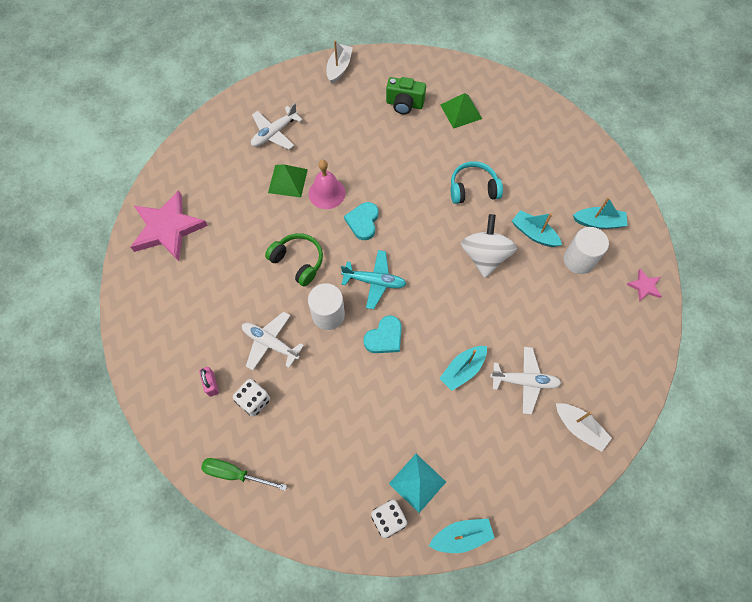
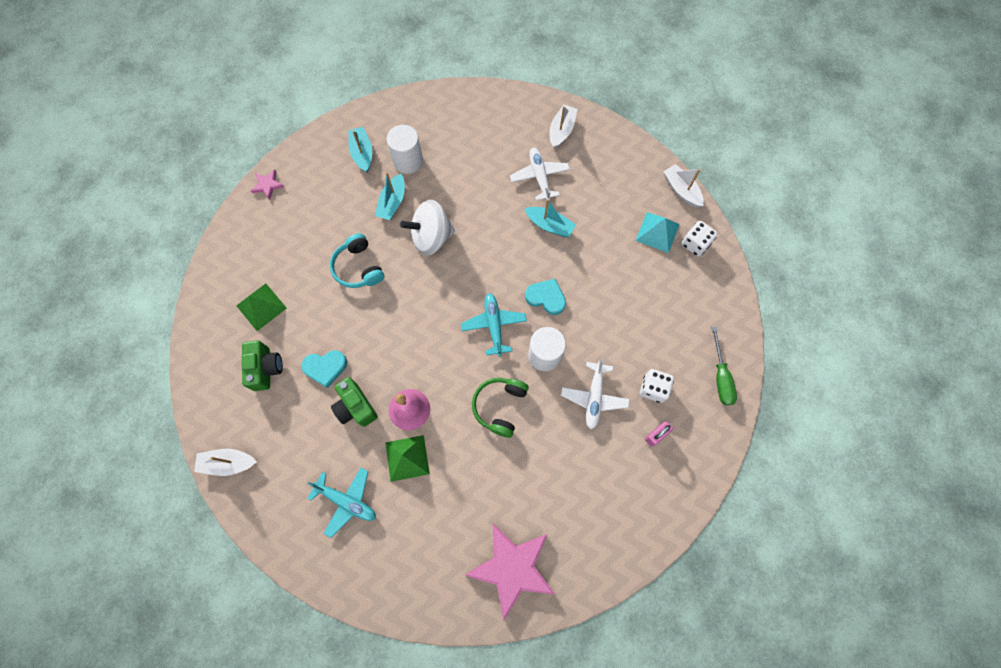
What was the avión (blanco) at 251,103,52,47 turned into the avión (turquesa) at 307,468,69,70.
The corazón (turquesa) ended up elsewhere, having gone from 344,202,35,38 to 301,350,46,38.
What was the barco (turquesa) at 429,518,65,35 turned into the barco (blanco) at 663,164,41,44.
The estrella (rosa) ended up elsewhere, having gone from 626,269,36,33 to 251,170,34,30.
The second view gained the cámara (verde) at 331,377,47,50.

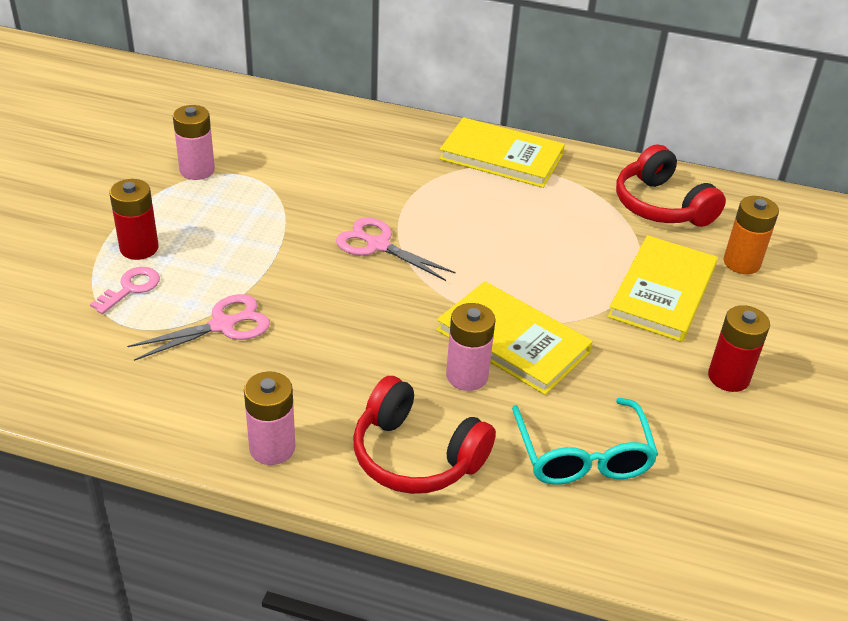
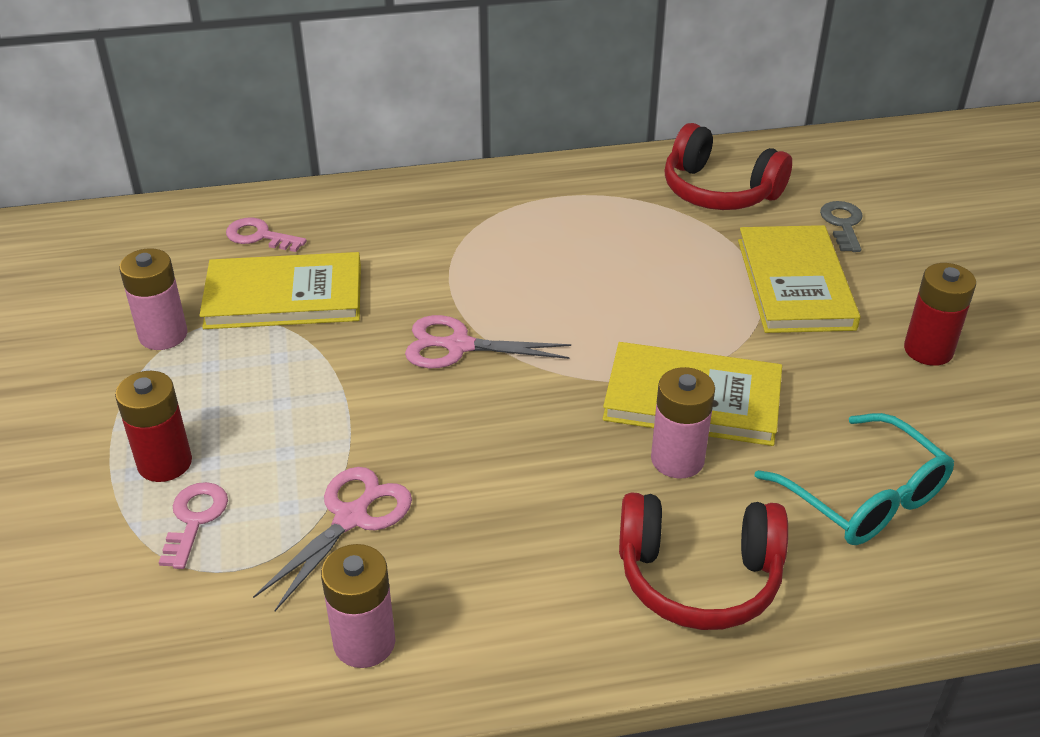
The pila (rosa) ended up elsewhere, having gone from 244,371,51,94 to 321,544,74,124.
The libro (amarillo) ended up elsewhere, having gone from 439,117,126,71 to 199,252,162,77.
Where the pila (naranja) stood at 724,196,55,78, the llave (gris) came to stand at 820,201,43,51.
The second view gained the llave (rosa) at 226,218,81,34.

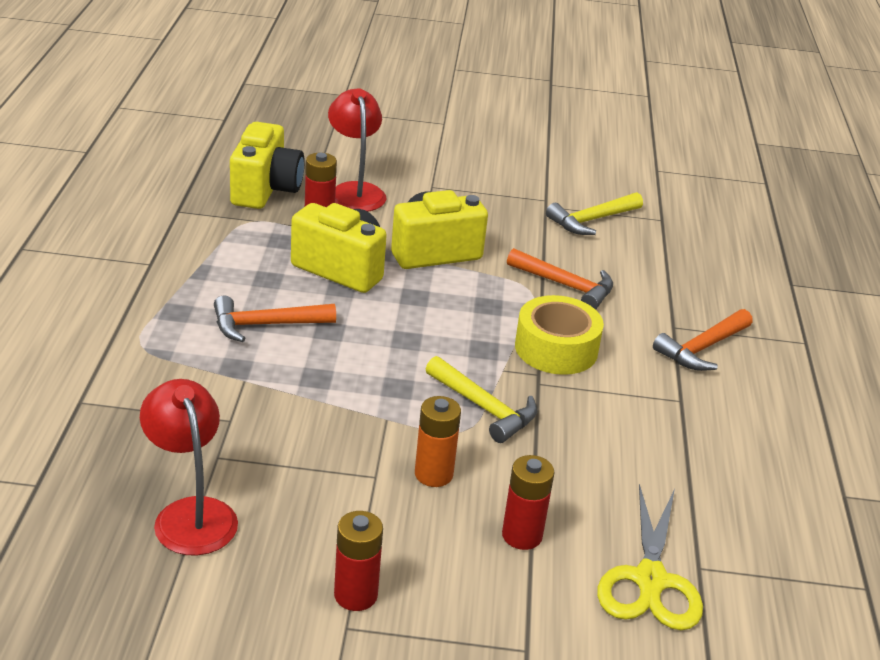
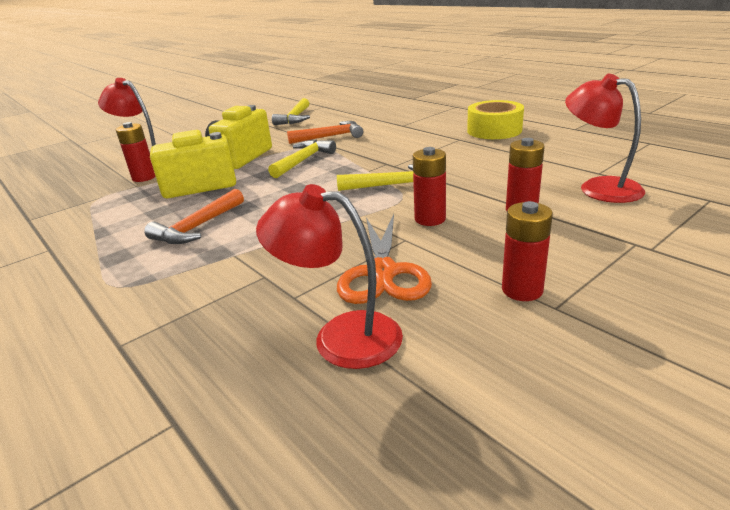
The second view lost the cámara (amarillo) at 230,122,75,87.
What was the pila (naranja) at 415,396,46,91 turned into the pila (rojo) at 413,147,33,79.
The cinta adhesiva (amarillo) ended up elsewhere, having gone from 515,295,89,80 to 467,100,57,39.
Where the tijeras (amarillo) stood at 597,484,106,146, the lámpara (rojo) came to stand at 565,74,80,129.
The second view lost the martillo (naranja) at 653,309,100,62.
The second view gained the martillo (amarillo) at 268,139,68,39.
The second view gained the tijeras (naranja) at 337,214,95,90.

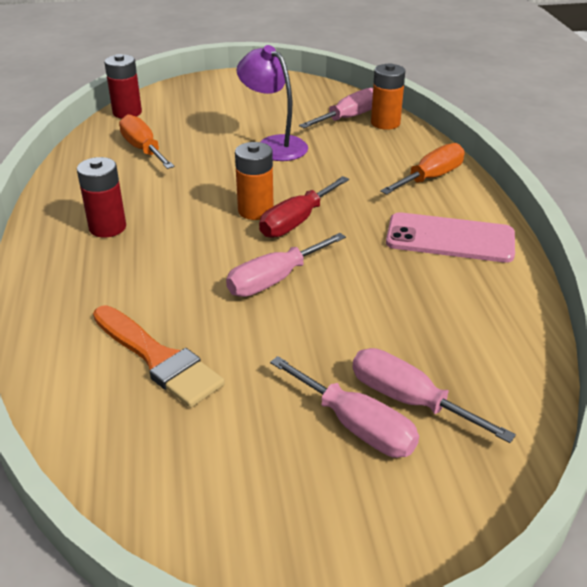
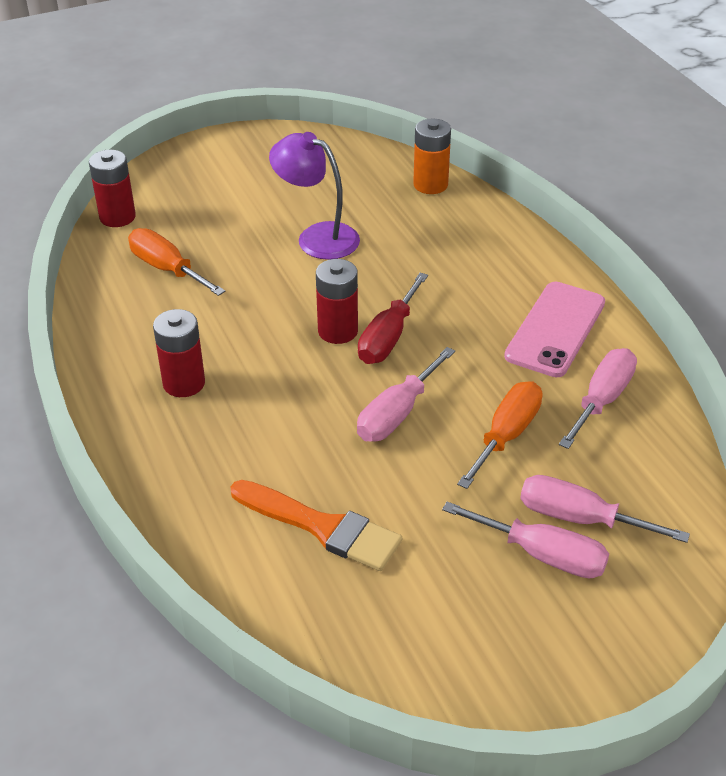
What was the pila (naranja) at 235,142,39,78 turned into the pila (rojo) at 316,259,42,85.
The destornillador (rosa) ended up elsewhere, having gone from 299,88,74,40 to 559,348,78,101.
The destornillador (naranja) ended up elsewhere, having gone from 380,143,85,52 to 457,381,86,108.
The móvil (rosa) at 386,212,129,51 ended up facing another way, 60 degrees counterclockwise from before.

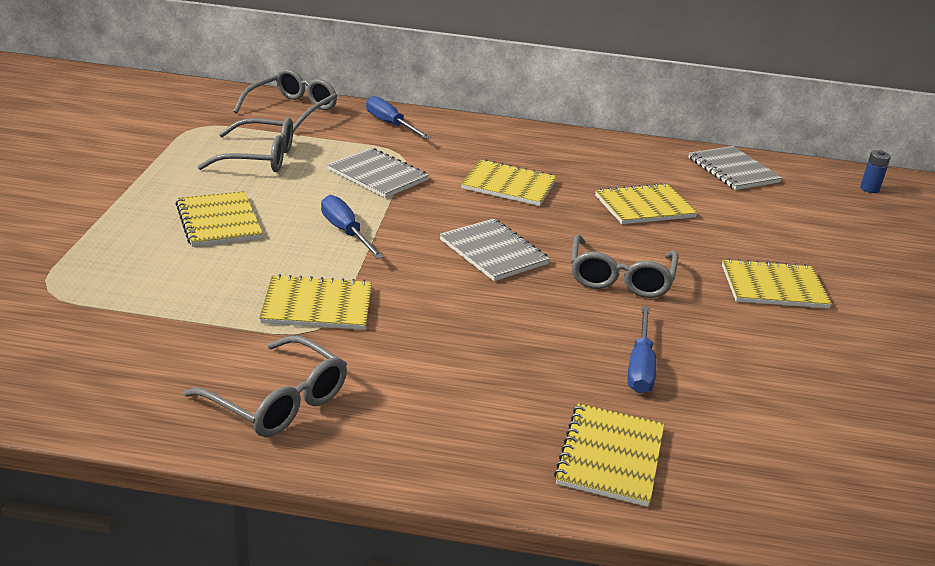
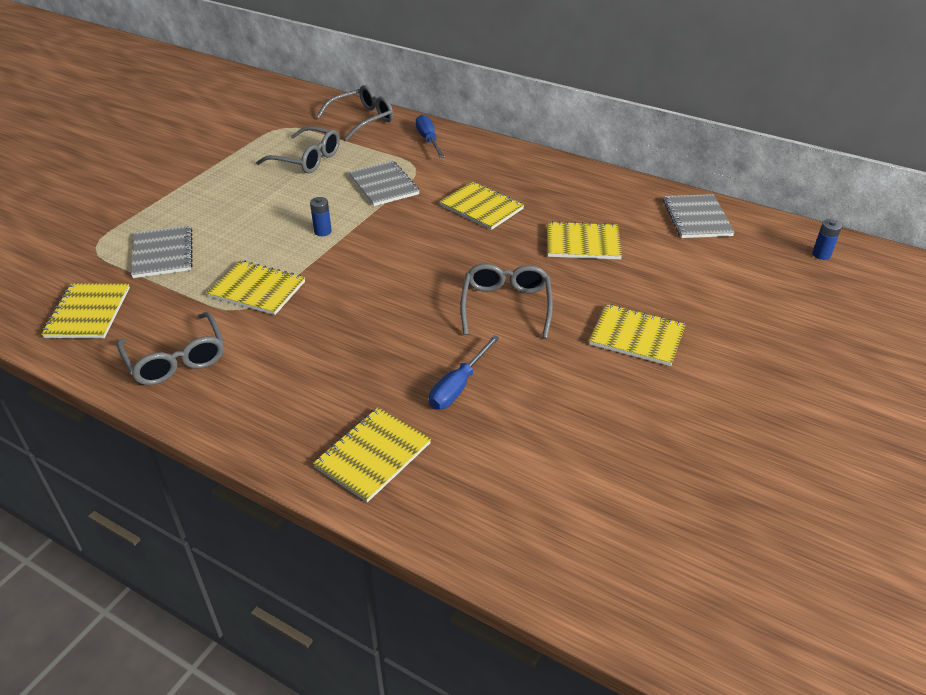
The cuaderno (amarillo) ended up elsewhere, having gone from 175,191,88,56 to 41,283,89,55.
Where the destornillador (azul) stood at 321,195,63,64, the pila (azul) came to stand at 310,197,22,39.
The cuaderno (gris) ended up elsewhere, having gone from 440,219,110,62 to 131,225,62,53.
The gafas (gris) at 571,235,107,63 ended up facing another way, 150 degrees clockwise from before.

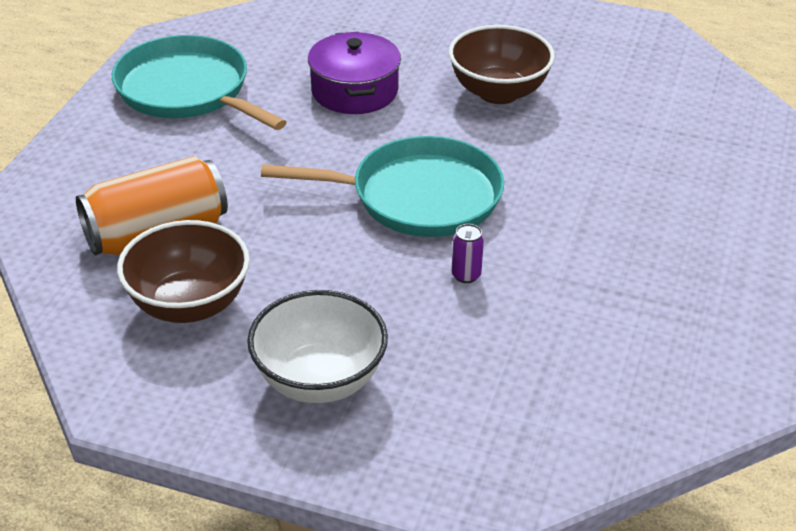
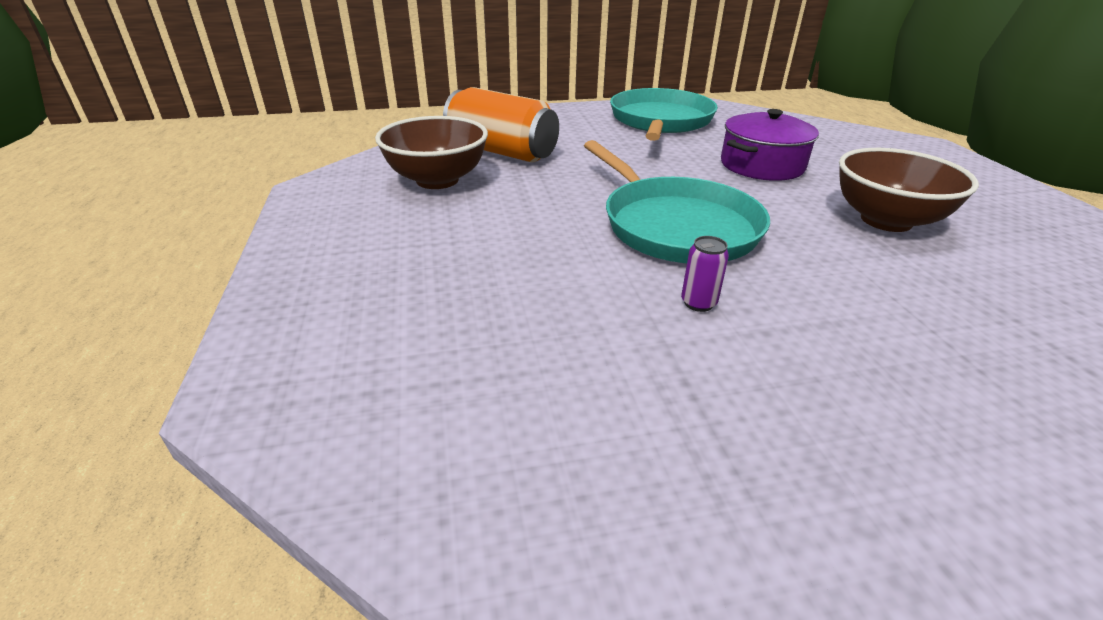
The second view lost the cuenco (blanco) at 247,290,141,113.
The lata (morado) ended up elsewhere, having gone from 451,224,33,59 to 681,236,48,76.

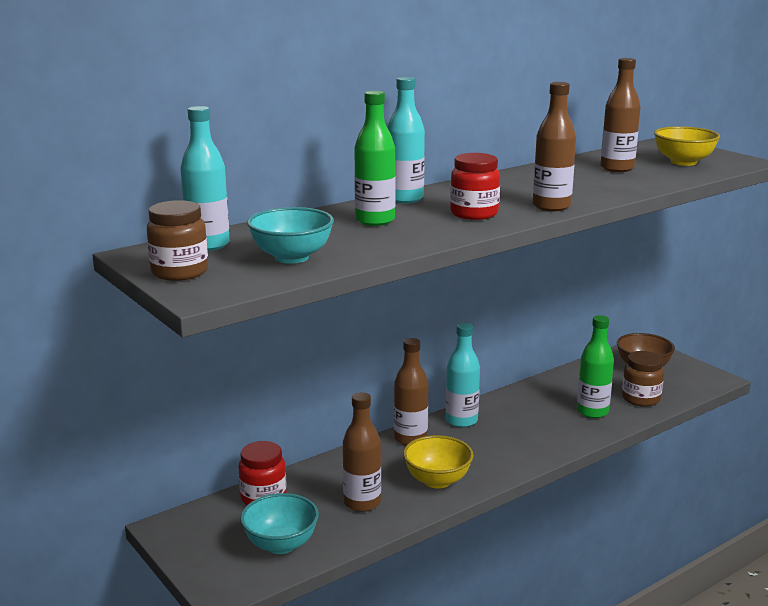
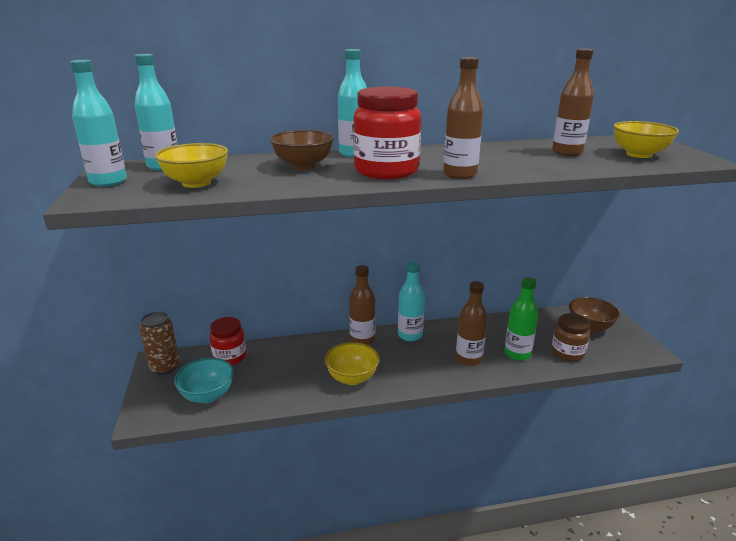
Where the tarro (marrón) stood at 147,200,61,81, the botella (turquesa) came to stand at 70,60,57,127.
What was the cuenco (turquesa) at 247,207,87,57 turned into the cuenco (amarillo) at 155,143,73,45.
The botella (marrón) ended up elsewhere, having gone from 343,392,38,120 to 456,281,31,85.
Where the botella (verde) stood at 354,91,42,135, the cuenco (marrón) came to stand at 270,130,64,40.
The size of the tarro (rojo) at 450,153,50,67 changed by a factor of 1.57.
The second view gained the lata (marrón) at 139,312,41,63.

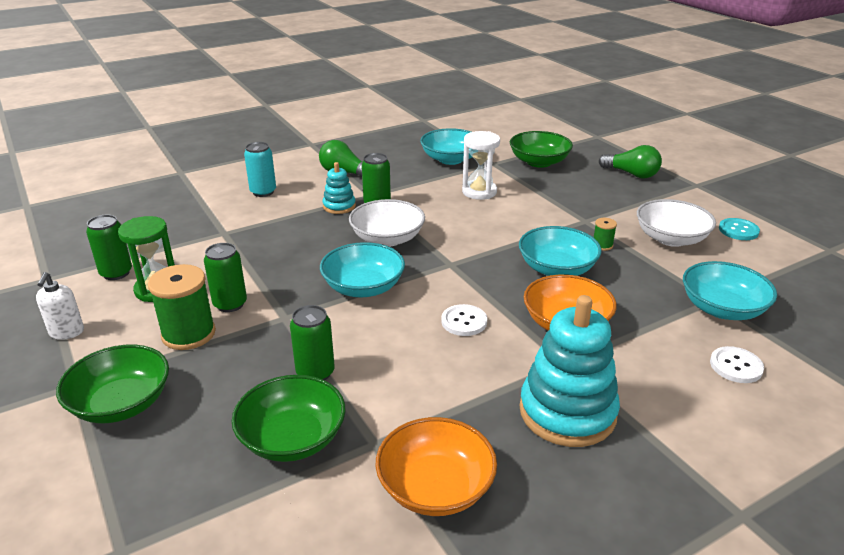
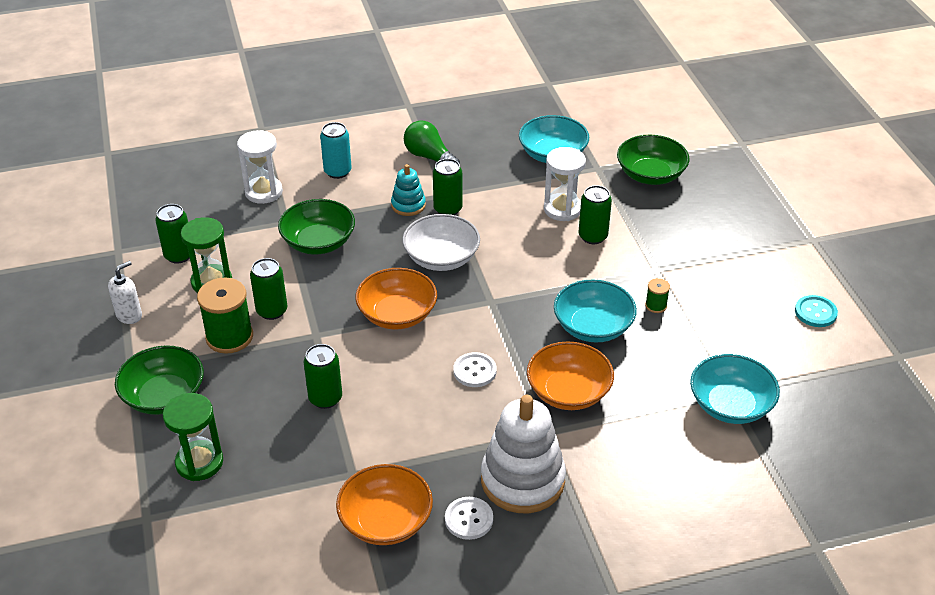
The dispensador de jabón (blanco) at 36,272,48,68 ended up facing another way, 150 degrees counterclockwise from before.
The cuenco (verde) ended up elsewhere, having gone from 231,375,115,87 to 278,199,77,56.
What was the cuenco (turquesa) at 320,242,85,55 turned into the cuenco (naranja) at 355,268,82,62.
What was the juguete apilable (turquesa) at 519,295,101,152 turned into the juguete apilable (blanco) at 481,395,85,118.
The second view lost the bombilla (verde) at 599,145,63,33.
The second view lost the cuenco (blanco) at 637,199,79,48.
The botón (blanco) ended up elsewhere, having gone from 710,346,54,37 to 445,497,48,43.
The second view gained the reloj de arena (verde) at 163,393,60,88.
The second view gained the reloj de arena (blanco) at 237,130,46,74.
The second view gained the lata (verde) at 579,185,33,59.

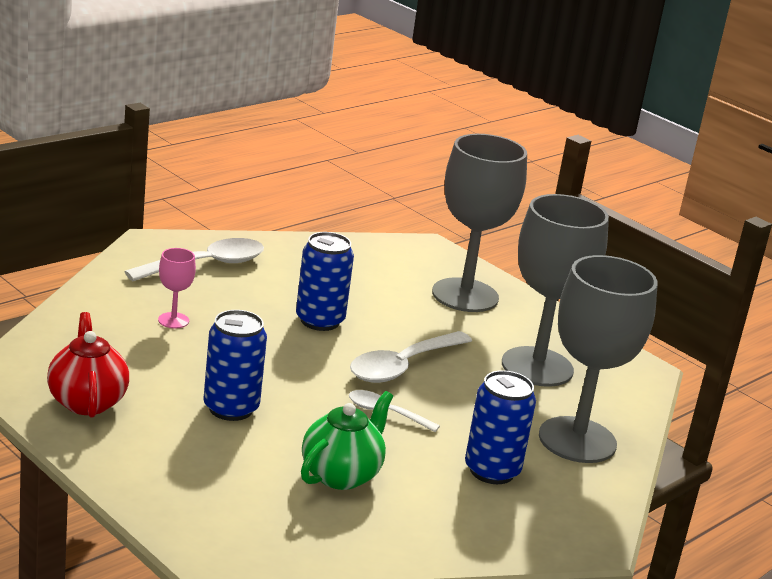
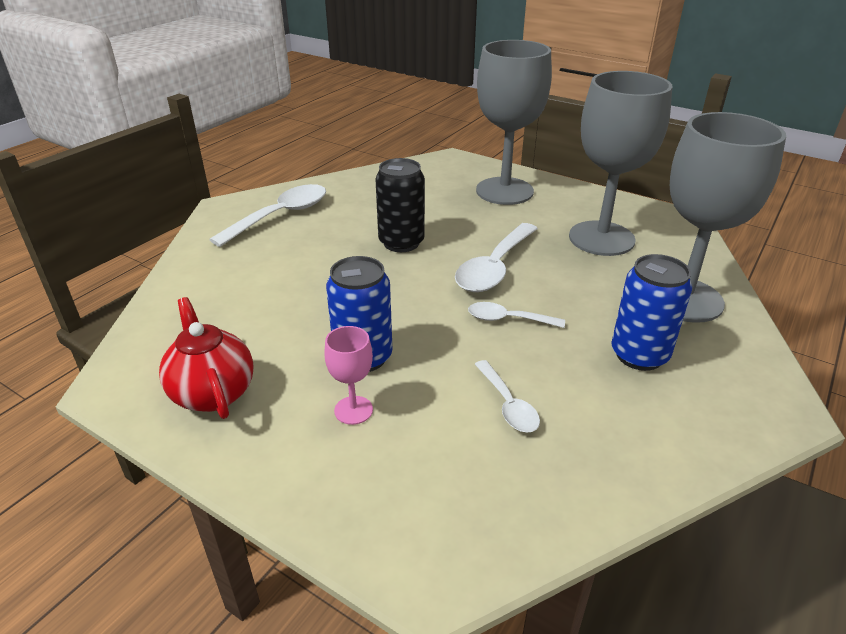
The copa (rosa) ended up elsewhere, having gone from 158,248,38,80 to 325,326,48,99.
What was the lata (azul) at 296,232,58,99 turned into the lata (negro) at 375,158,50,94.
Where the tetera (verde) stood at 301,391,92,99, the cuchara (blanco) came to stand at 475,360,65,72.

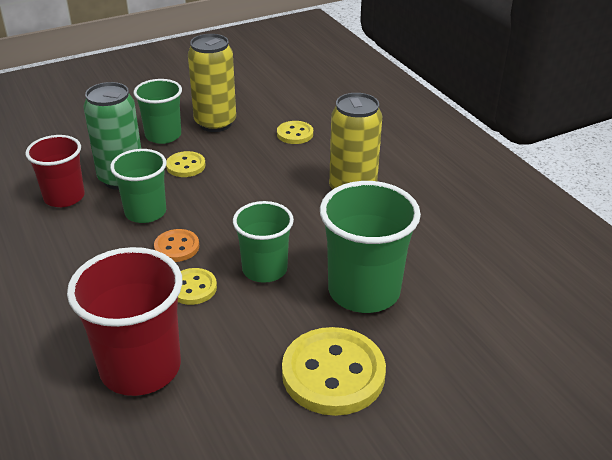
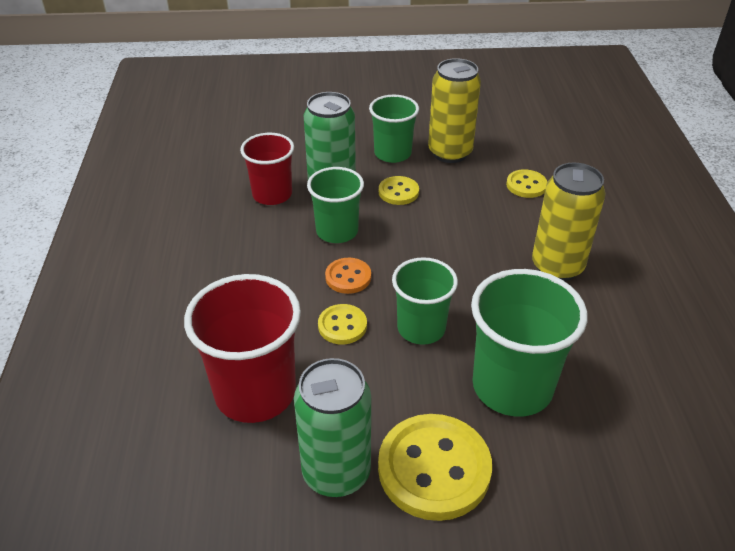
The second view gained the lata (verde) at 294,358,77,139.

